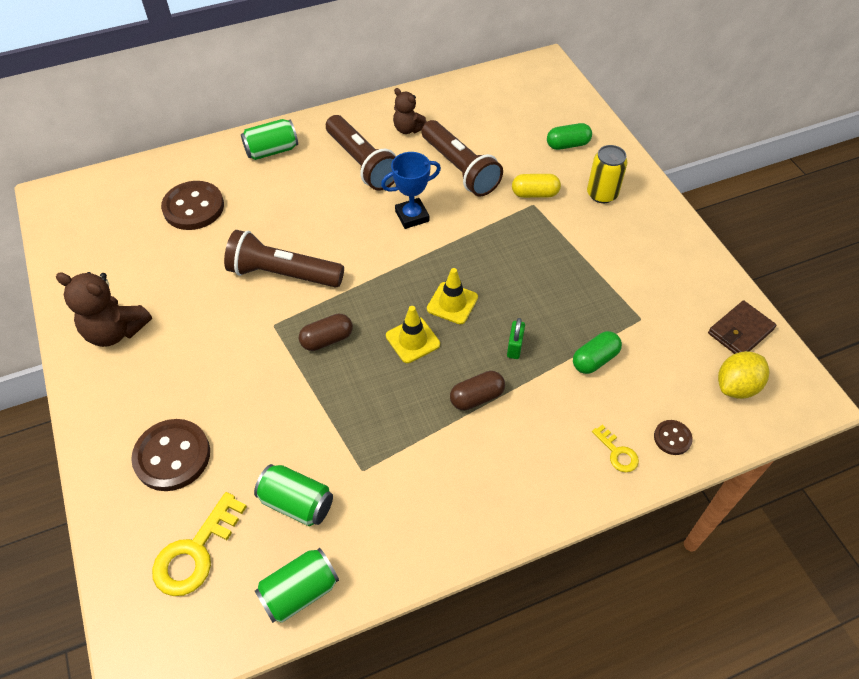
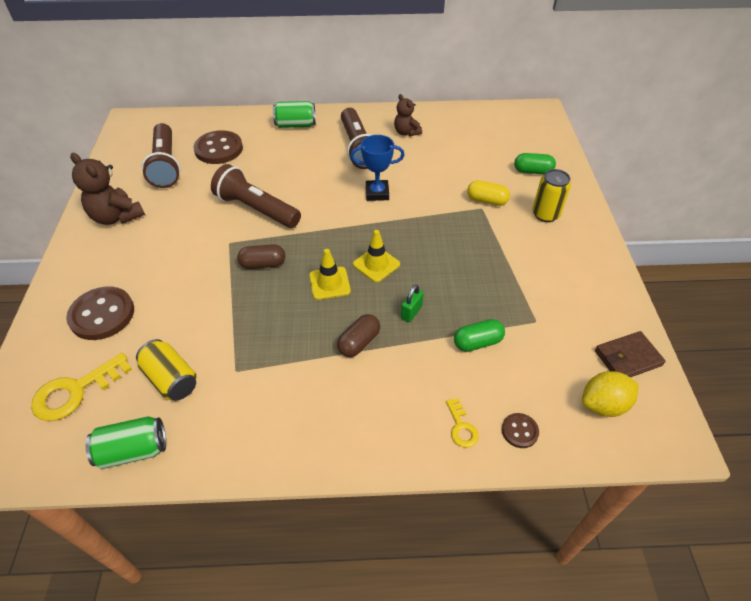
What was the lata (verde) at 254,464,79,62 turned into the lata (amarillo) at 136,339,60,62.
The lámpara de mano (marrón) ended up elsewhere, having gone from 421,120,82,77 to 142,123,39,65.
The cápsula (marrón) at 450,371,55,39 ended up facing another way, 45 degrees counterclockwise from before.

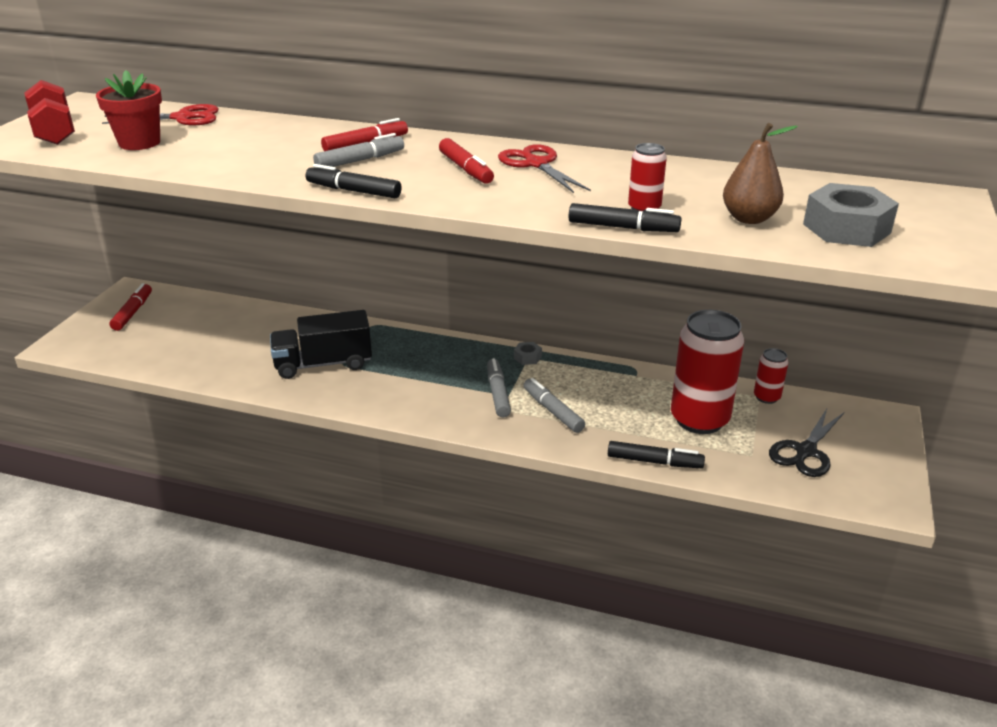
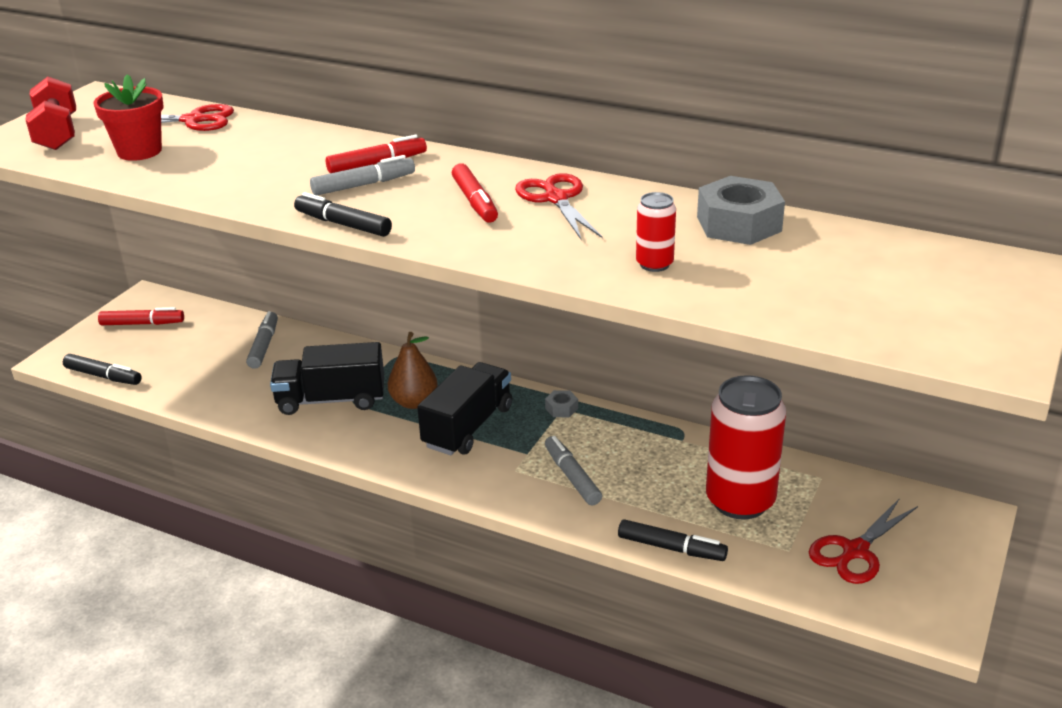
The rotulador (rojo) at 110,283,42,48 ended up facing another way, 75 degrees clockwise from before.
The rotulador (gris) ended up elsewhere, having gone from 487,358,24,59 to 246,311,32,58.
The rotulador (negro) ended up elsewhere, having gone from 569,203,113,29 to 63,354,79,31.
The pera (marrón) ended up elsewhere, having gone from 723,123,75,101 to 388,332,50,77.
The second view lost the lata (rojo) at 754,348,34,56.
What was the tijeras (negro) at 769,409,75,68 turned into the tijeras (rojo) at 809,498,109,86.
The tuerca (gris) ended up elsewhere, having gone from 803,183,96,64 to 697,176,88,69.
The second view gained the camión (negro) at 417,362,95,93.

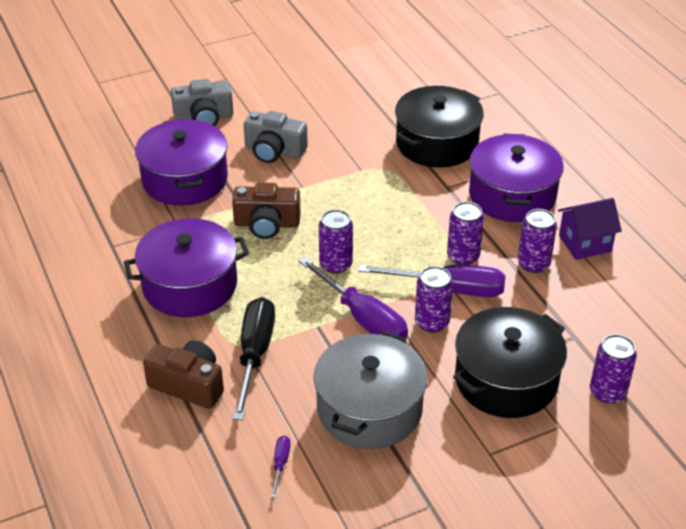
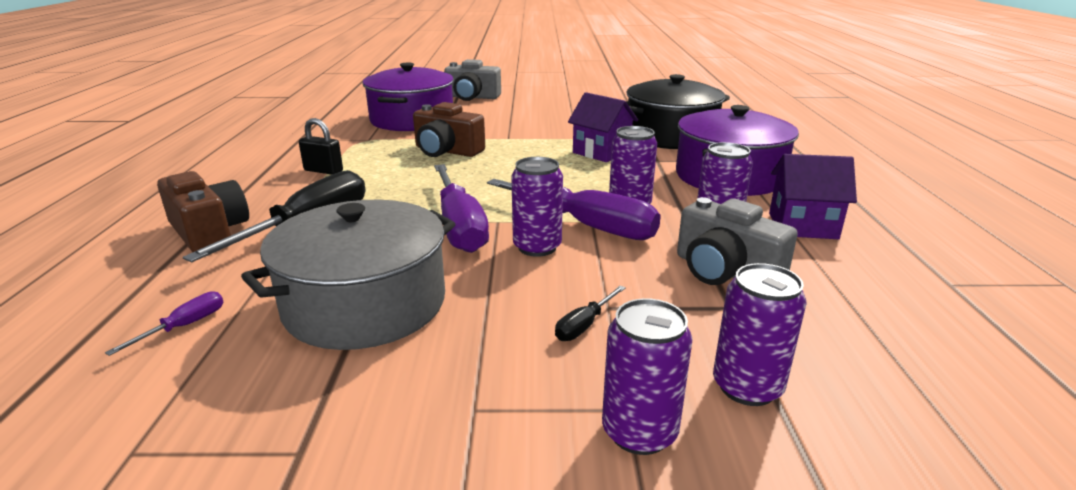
Where the olla (morado) stood at 124,218,125,99, the candado (negro) came to stand at 299,118,44,57.
The cámara (gris) ended up elsewhere, having gone from 244,111,64,52 to 677,197,121,88.
The lata (morado) ended up elsewhere, having gone from 319,209,34,65 to 602,298,90,157.
Where the olla (negro) stood at 453,307,114,111, the destornillador (negro) came to stand at 555,285,71,56.
The second view gained the casa (morado) at 568,92,70,70.

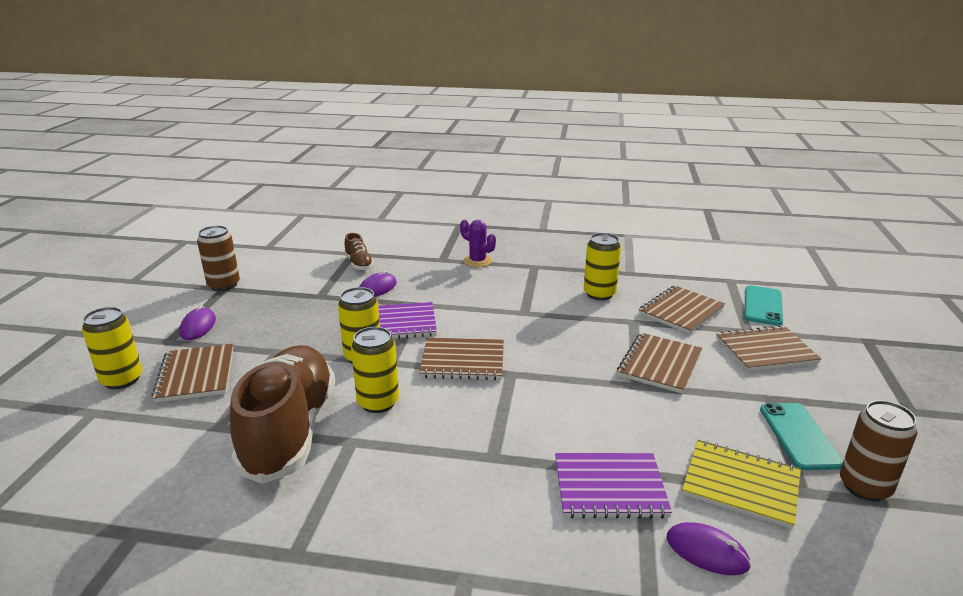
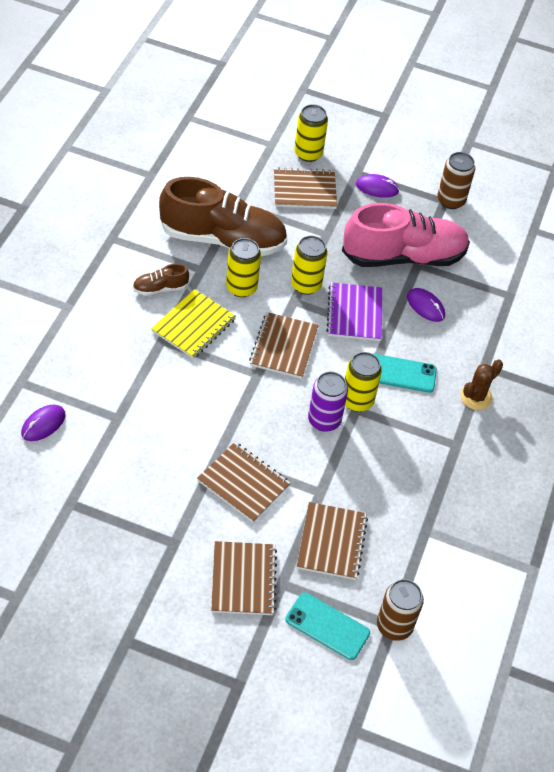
The zapato (marrón) ended up elsewhere, having gone from 344,233,30,37 to 133,264,56,32.
What was the cactus (morado) at 460,219,36,49 turned into the cactus (marrón) at 460,360,43,50.
The second view lost the cuaderno (morado) at 555,453,117,66.
The lata (amarillo) ended up elsewhere, having gone from 584,233,37,67 to 345,352,37,60.
The cuaderno (marrón) at 639,286,86,48 ended up facing another way, 45 degrees clockwise from before.
The cuaderno (amarillo) ended up elsewhere, having gone from 682,440,119,89 to 151,289,85,70.
The móvil (turquesa) ended up elsewhere, having gone from 760,403,83,67 to 372,353,65,40.
The lata (marrón) ended up elsewhere, having gone from 840,400,78,101 to 377,579,47,62.
The second view gained the lata (morado) at 308,372,40,60.
The second view gained the zapato (rosa) at 342,203,128,64.

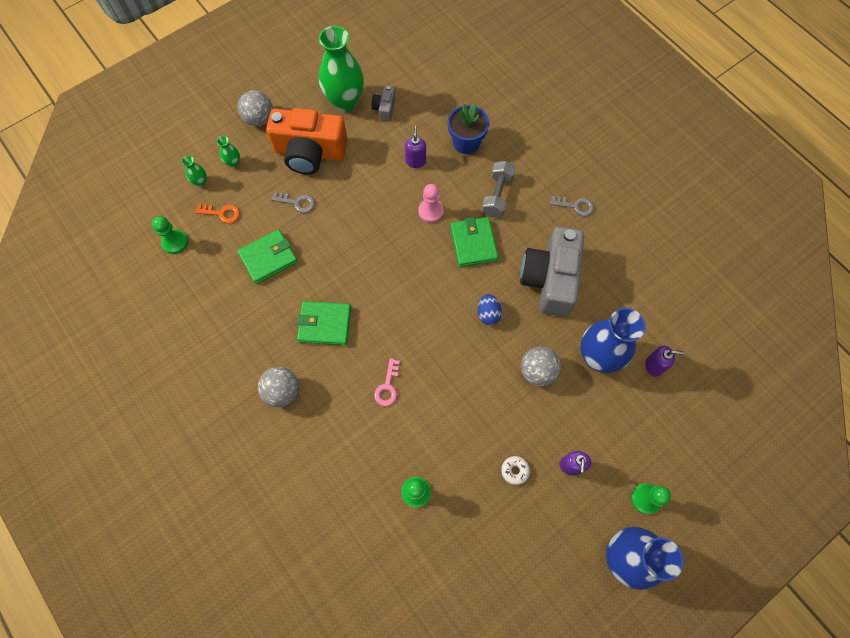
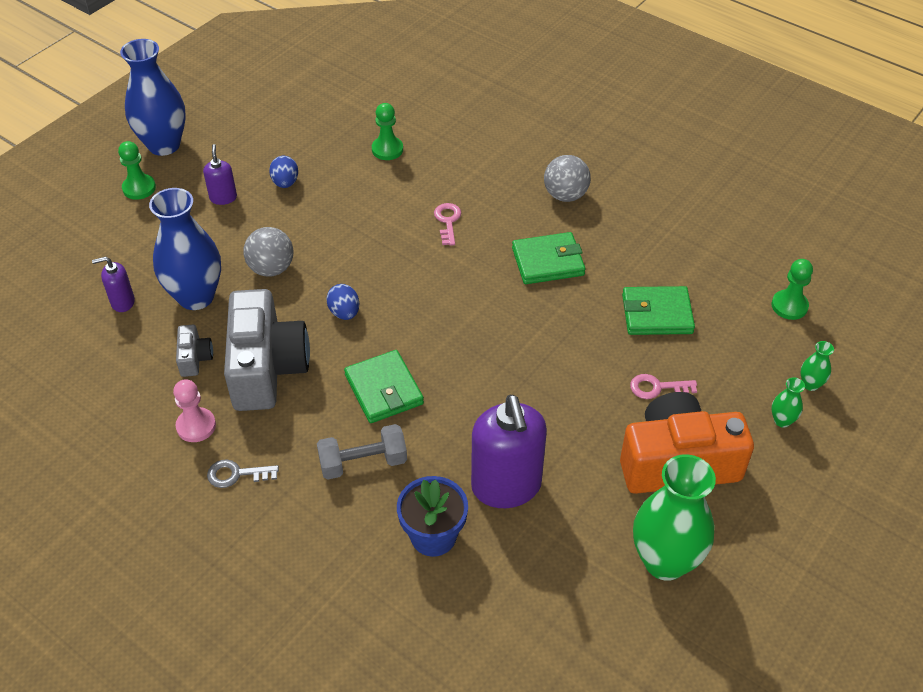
The second view lost the llave (naranja) at 195,204,45,19.
The cartera (verde) at 237,229,61,55 ended up facing another way, 45 degrees clockwise from before.
The second view lost the pelota (gris) at 238,90,35,36.
What was the llave (gris) at 271,192,44,21 turned into the llave (rosa) at 630,374,67,25.
The cámara (gris) ended up elsewhere, having gone from 371,86,24,35 to 176,325,37,52.
The size of the dispensador de jabón (morado) at 405,126,21,42 changed by a factor of 2.09.
The peón (rosa) ended up elsewhere, having gone from 418,184,26,39 to 173,379,43,63.
The mancuerna (gris) at 482,161,34,56 ended up facing another way, 75 degrees clockwise from before.
Where the rosquilla (blanco) stood at 501,456,29,29, the huevo (azul) came to stand at 269,156,29,32.

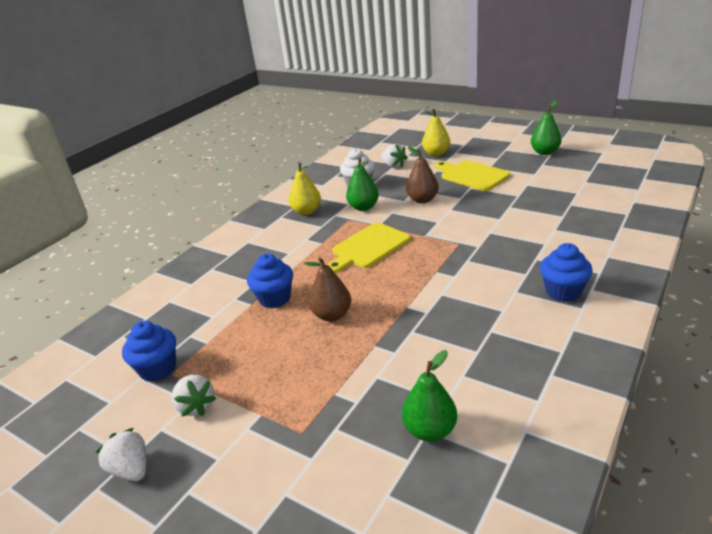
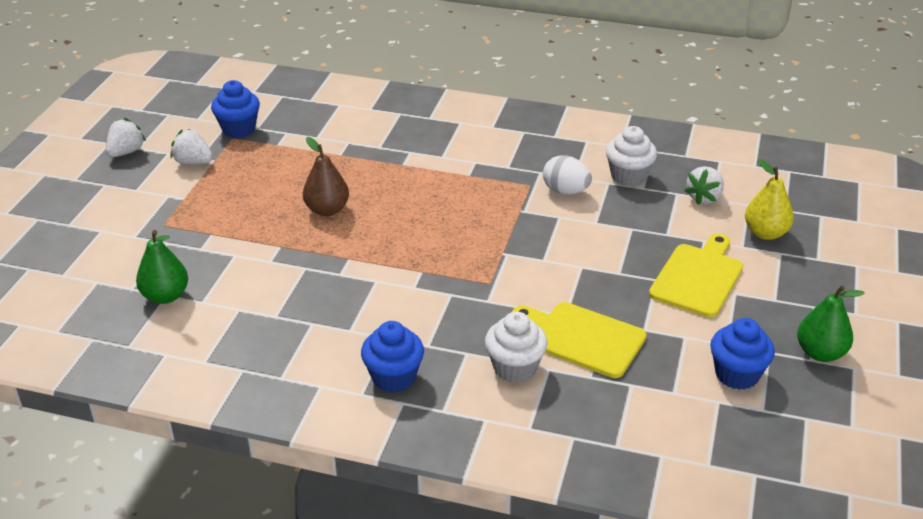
The fresa (blanco) at 172,375,44,41 ended up facing another way, 75 degrees clockwise from before.
The magdalena (azul) ended up elsewhere, having gone from 247,254,46,54 to 710,318,65,72.
The second view lost the pera (amarillo) at 289,163,32,52.
The tabla de cortar (amarillo) ended up elsewhere, having gone from 327,222,84,51 to 512,302,135,76.
Where the pera (verde) stood at 346,158,33,53, the huevo (blanco) came to stand at 543,155,49,39.
The second view lost the pera (marrón) at 406,146,33,57.
The second view gained the magdalena (blanco) at 485,311,63,72.

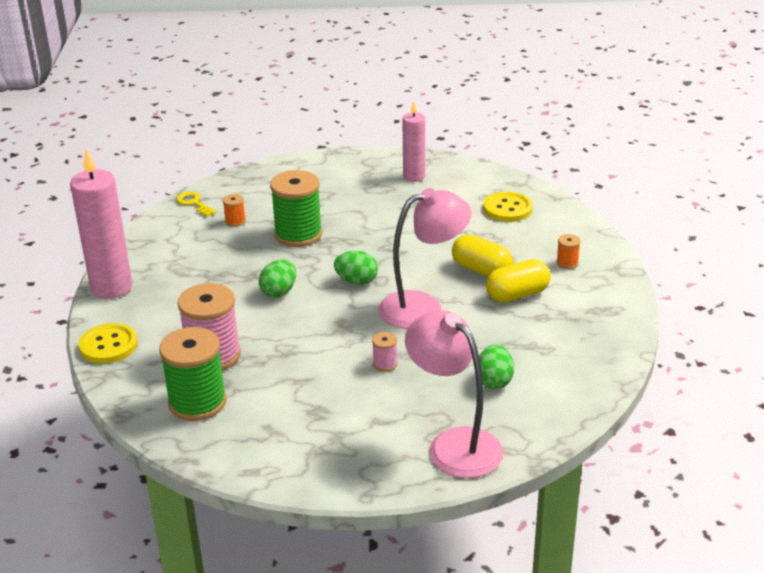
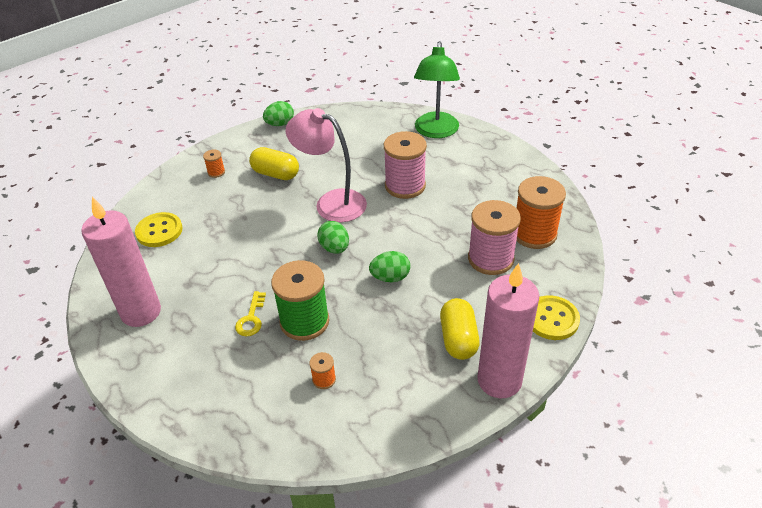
What was the carrete (verde) at 159,327,67,94 turned into the carrete (naranja) at 516,176,50,73.
The llave (amarillo) ended up elsewhere, having gone from 176,192,40,25 to 235,291,31,45.
The size of the carrete (rosa) at 372,332,26,40 changed by a factor of 2.27.
The size of the vela (rosa) at 402,101,23,81 changed by a factor of 1.64.
What was the lámpara (rosa) at 405,310,98,168 turned into the lámpara (verde) at 414,41,46,97.
The cápsula (amarillo) ended up elsewhere, having gone from 452,234,61,43 to 440,298,40,62.
The huevo (verde) ended up elsewhere, having gone from 479,345,35,44 to 263,101,31,25.

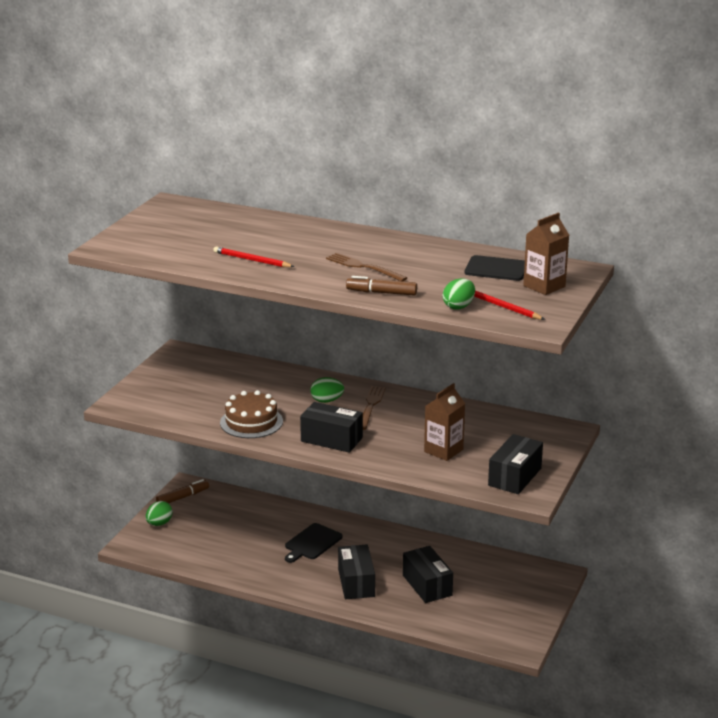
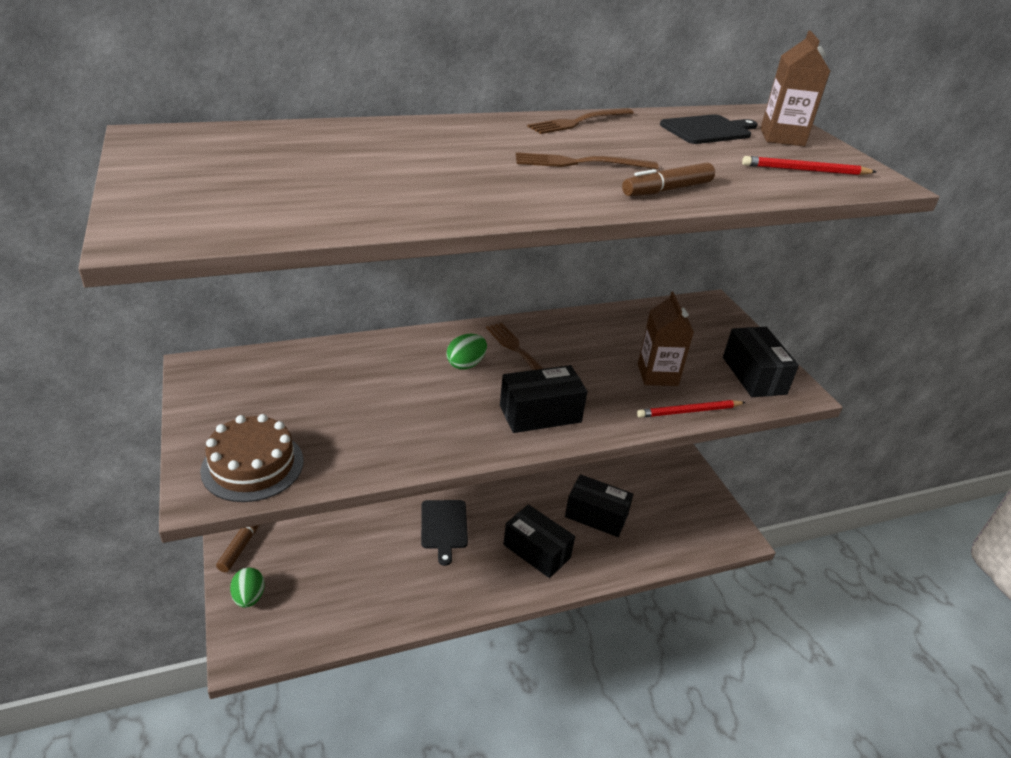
The lápiz (rojo) ended up elsewhere, having gone from 213,246,81,21 to 637,400,109,18.
The tarta (marrón) ended up elsewhere, having gone from 220,390,63,48 to 200,414,103,88.
The second view lost the huevo (verde) at 443,278,32,32.
The second view gained the tenedor (marrón) at 527,108,107,26.

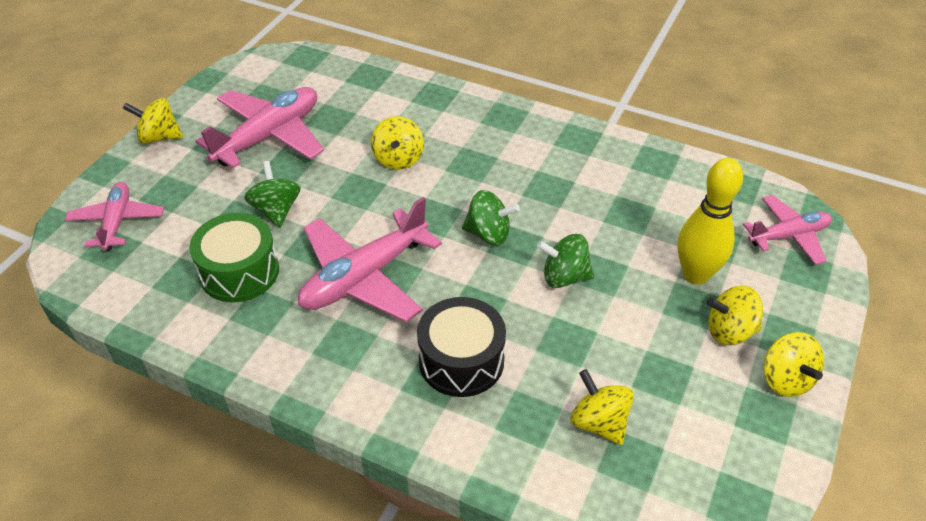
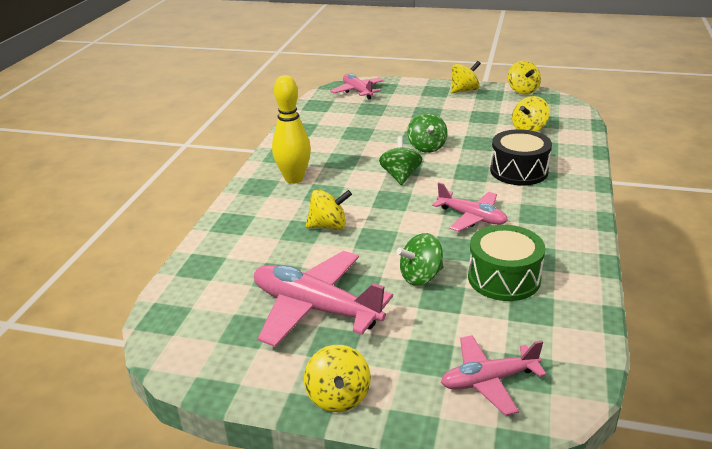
The size of the avión (rosa) at 298,197,144,125 changed by a factor of 0.61.
The bolo (amarillo) ended up elsewhere, having gone from 678,158,65,127 to 272,75,39,109.
The peonza (amarillo) ended up elsewhere, having gone from 707,286,56,59 to 508,61,33,34.

